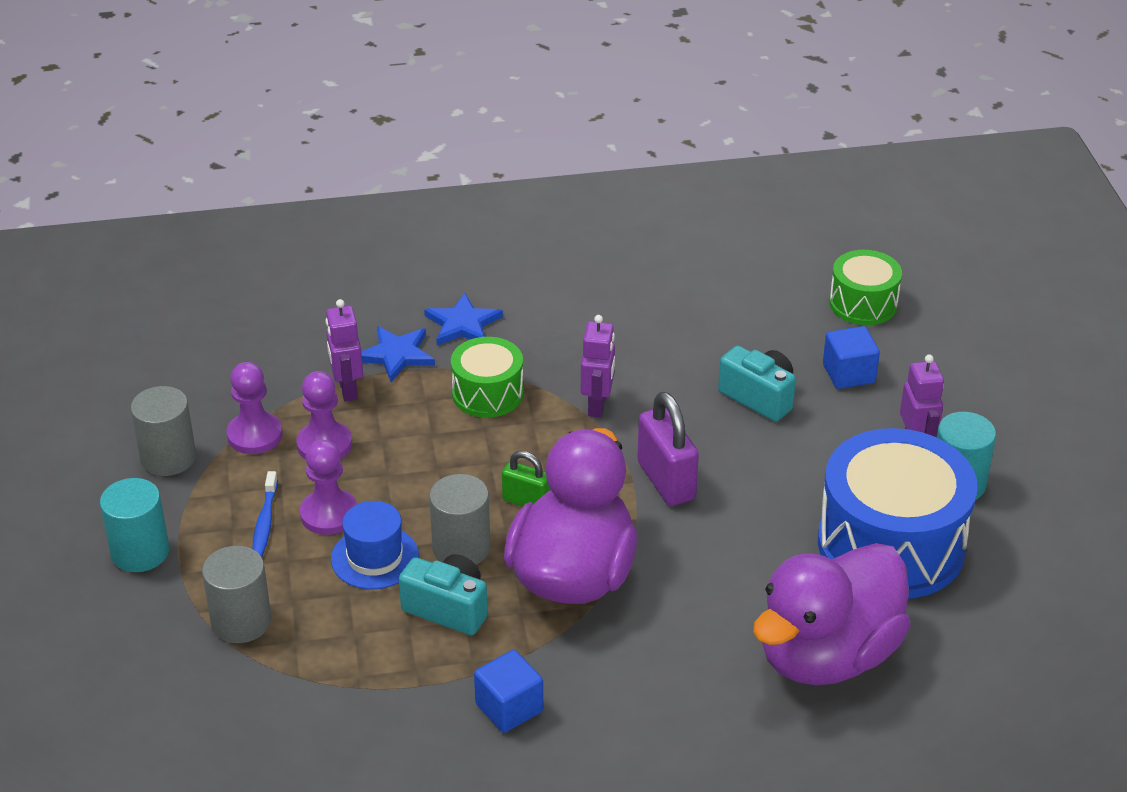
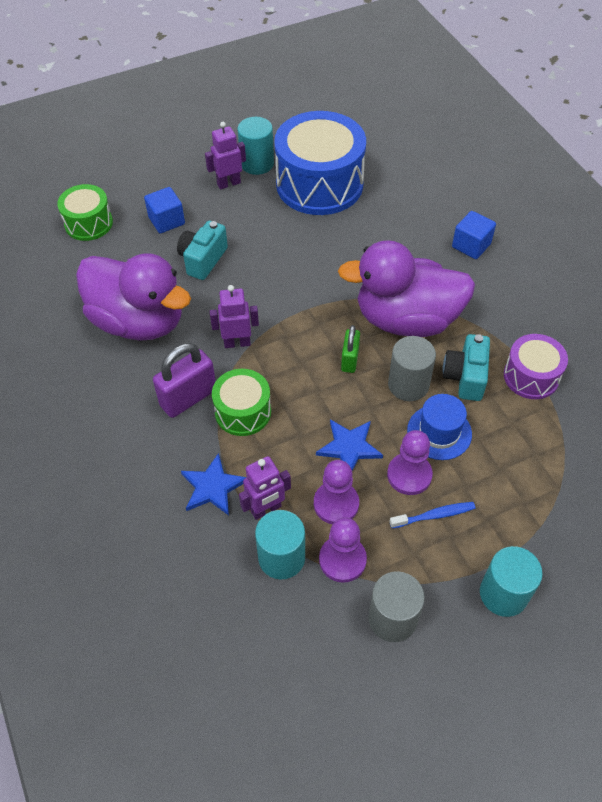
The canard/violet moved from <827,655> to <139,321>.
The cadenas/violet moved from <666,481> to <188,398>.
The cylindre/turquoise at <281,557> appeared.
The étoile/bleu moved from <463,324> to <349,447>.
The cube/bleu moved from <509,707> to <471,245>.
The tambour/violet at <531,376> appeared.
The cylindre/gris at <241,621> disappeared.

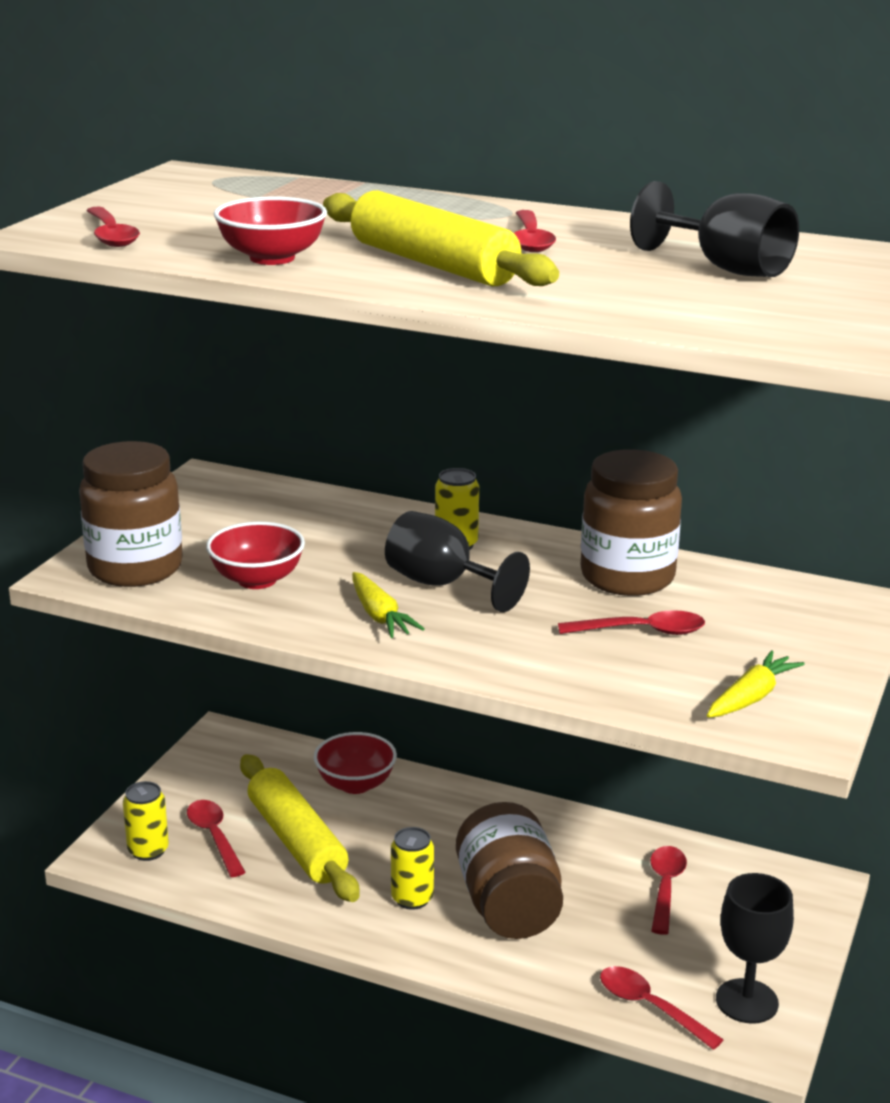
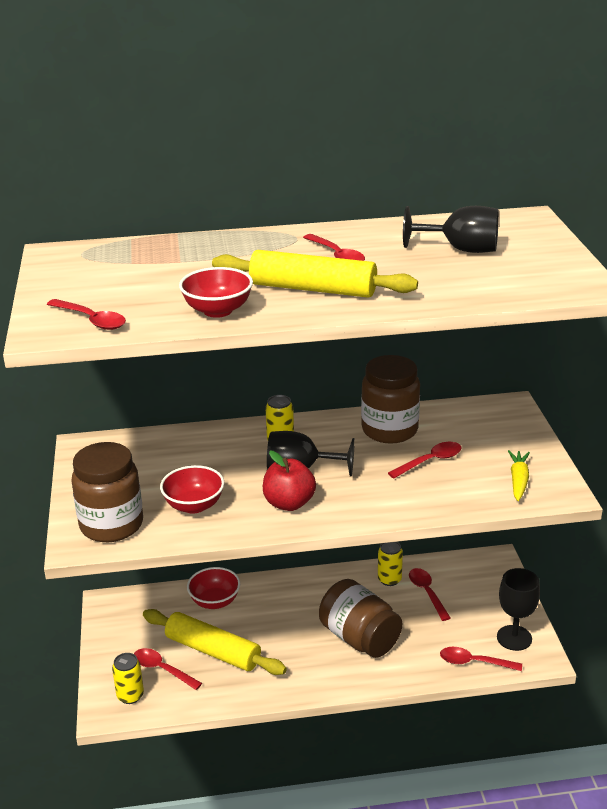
The carotte/jaune at <380,616> was replaced by the pomme/rouge at <289,503>.
The canette/jaune moved from <412,898> to <389,579>.

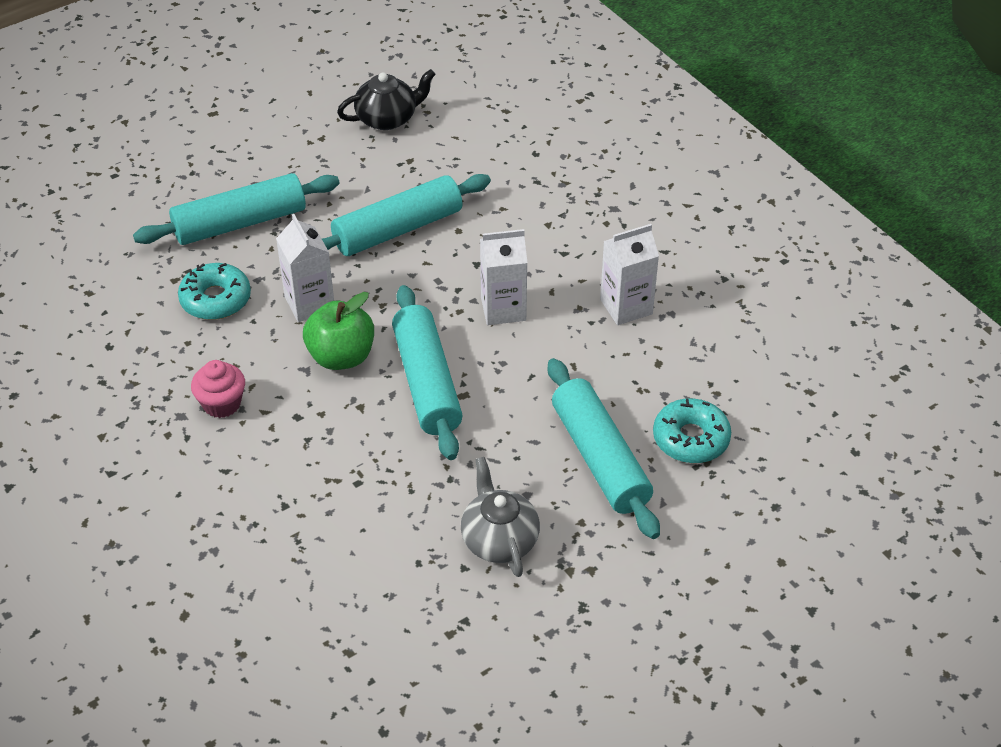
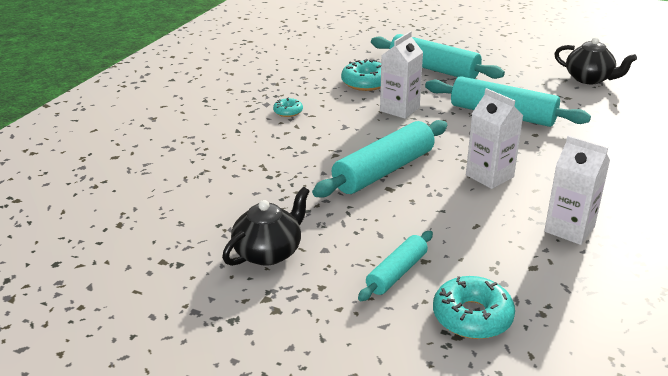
The théière/gris at <499,539> became the théière/noir at <269,252>.
The muffin/rose at <222,404> was replaced by the beignet/turquoise at <288,112>.
The rouleau à pâtisserie/turquoise at <600,458> changed to 0.56 times the size.
The pomme/vert at <341,356> disappeared.

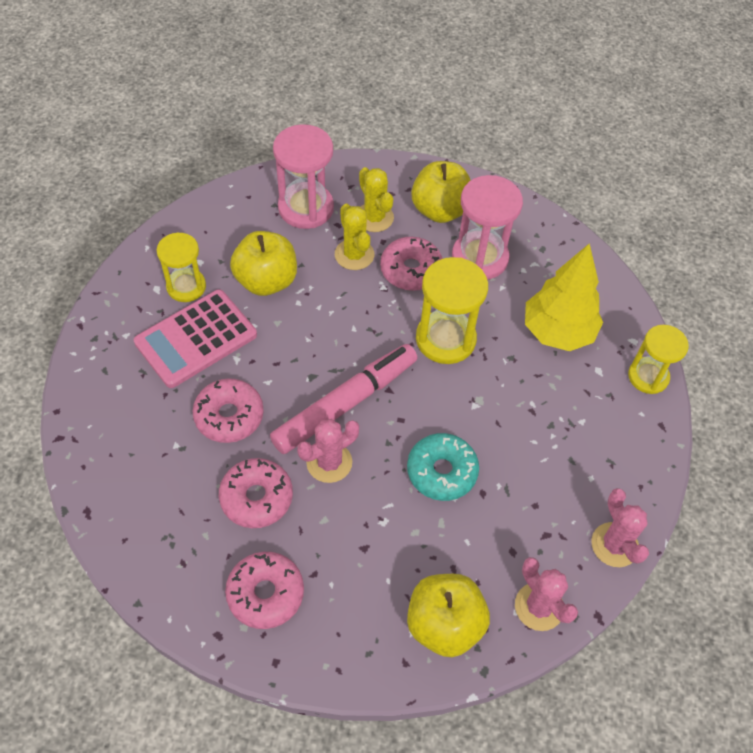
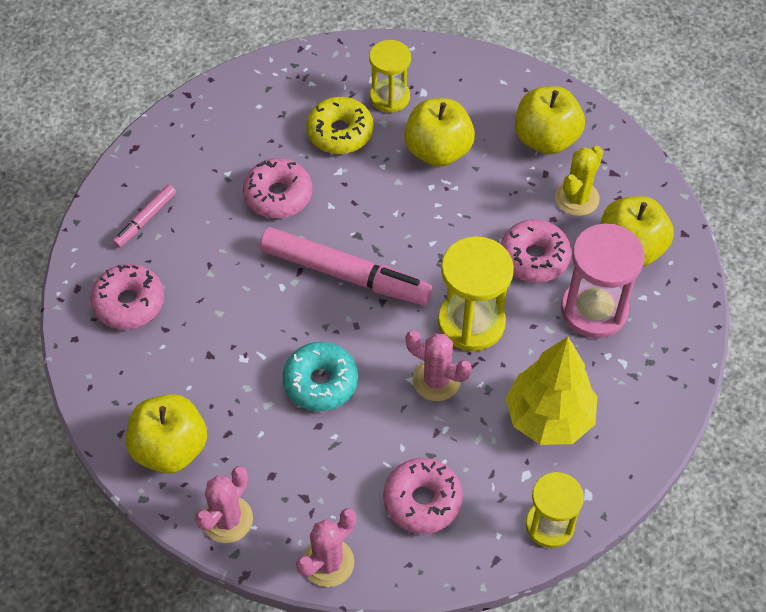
The feutre/rose at <145,219> appeared.
The calculatrice/rose at <196,339> was replaced by the beignet/jaune at <340,132>.
The beignet/rose moved from <256,497> to <422,500>.
The cactus/rose moved from <329,462> to <436,380>.
The sablier/rose at <306,208> was replaced by the pomme/jaune at <546,139>.
The cactus/jaune at <354,255> disappeared.

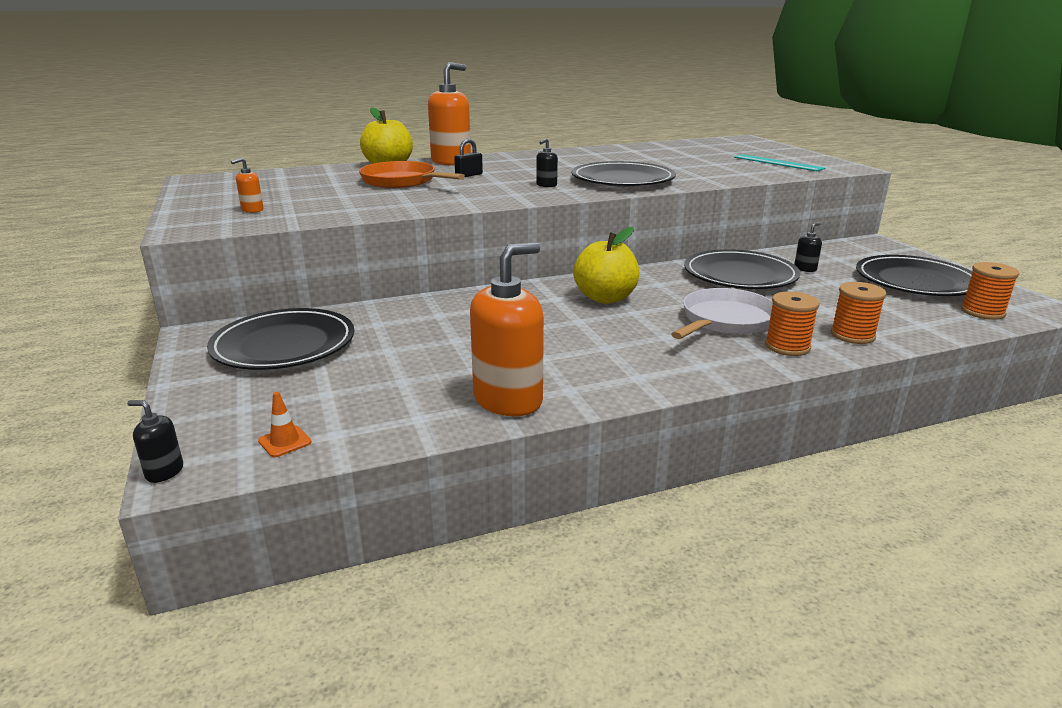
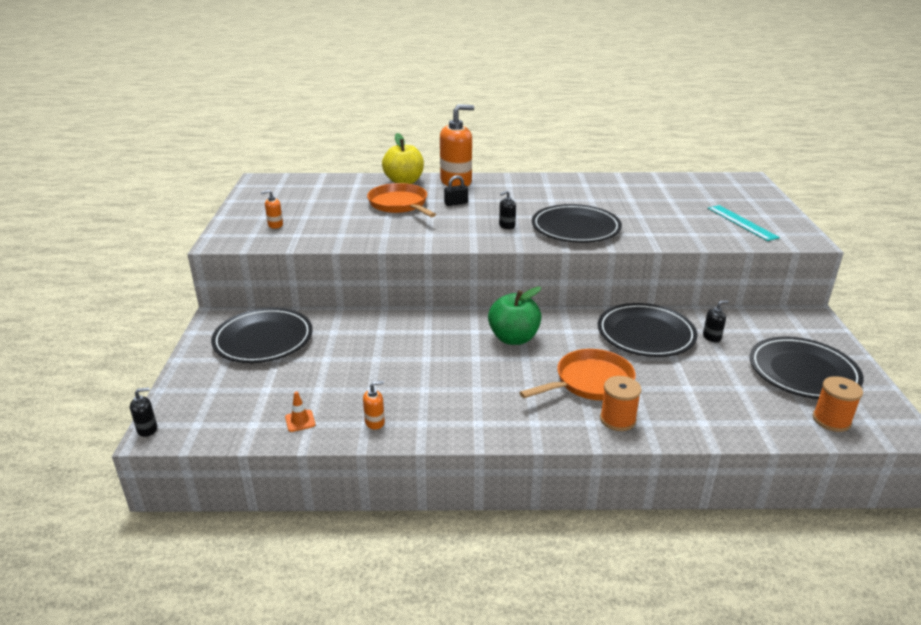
The distributeur de savon/noir at <164,472> turned 120 degrees clockwise.
The cône de chantier/orange moved from <285,441> to <300,421>.
The distributeur de savon/orange at <508,400> changed to 0.43 times the size.
The pomme/jaune at <605,298> became the pomme/vert at <513,338>.
The poêle/blanc at <725,321> became the poêle/orange at <590,382>.
The bobine/orange at <852,335> disappeared.

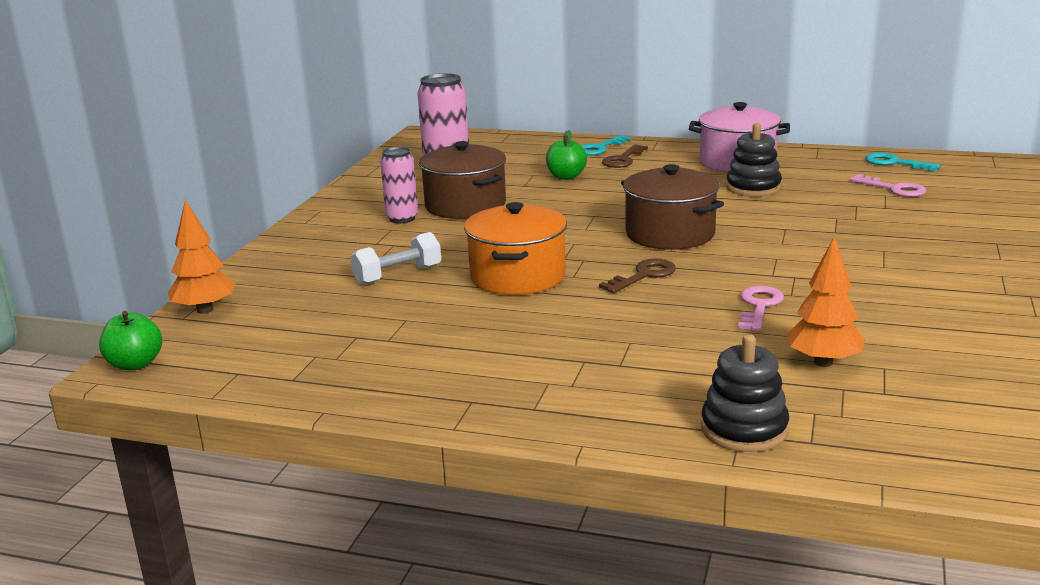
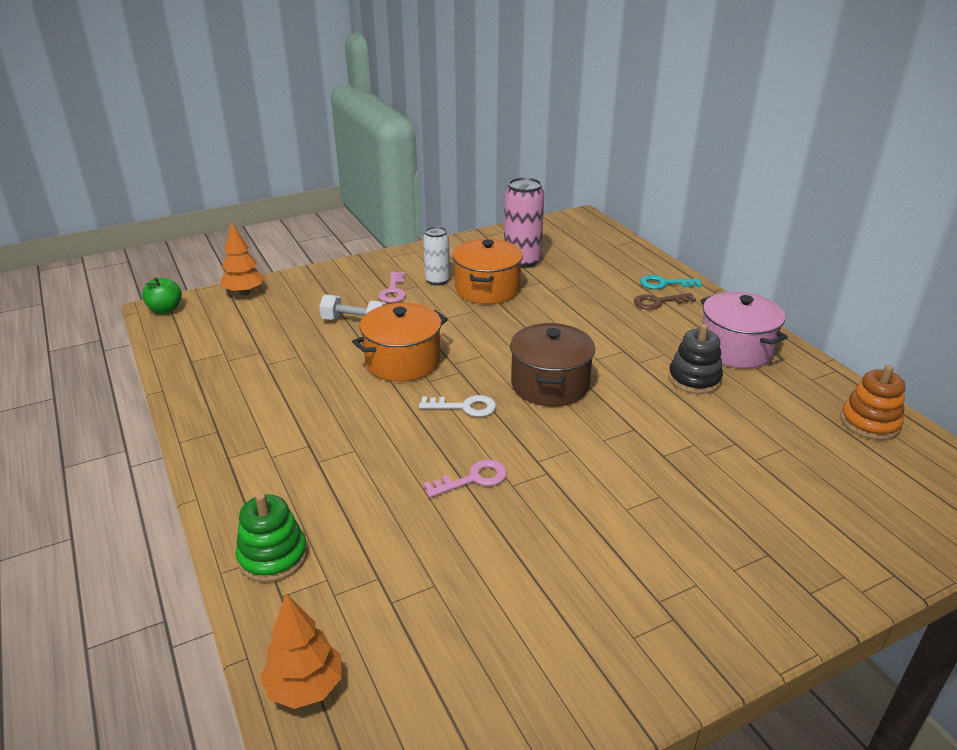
The jouet à empiler/noir at <744,429> became the jouet à empiler/vert at <273,556>.
The arbre/orange moved from <823,362> to <305,687>.
The clé/rose moved from <894,189> to <393,291>.
The clé/marron at <644,275> became the clé/blanc at <464,407>.
The canette/rose at <402,218> became the canette/blanc at <437,280>.
The marmite/marron at <465,205> became the marmite/orange at <487,289>.
The clé/turquoise at <894,163> was replaced by the jouet à empiler/orange at <869,423>.
The pomme/vert at <566,176> disappeared.

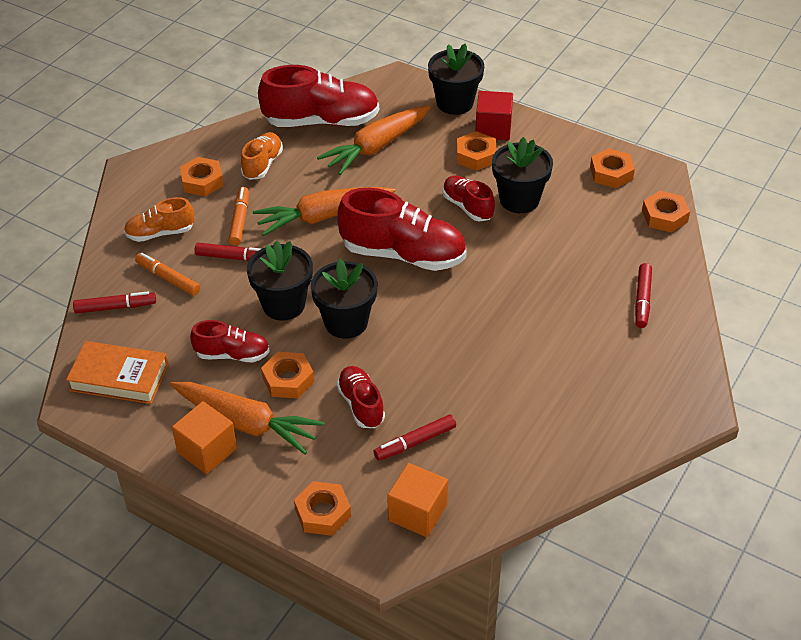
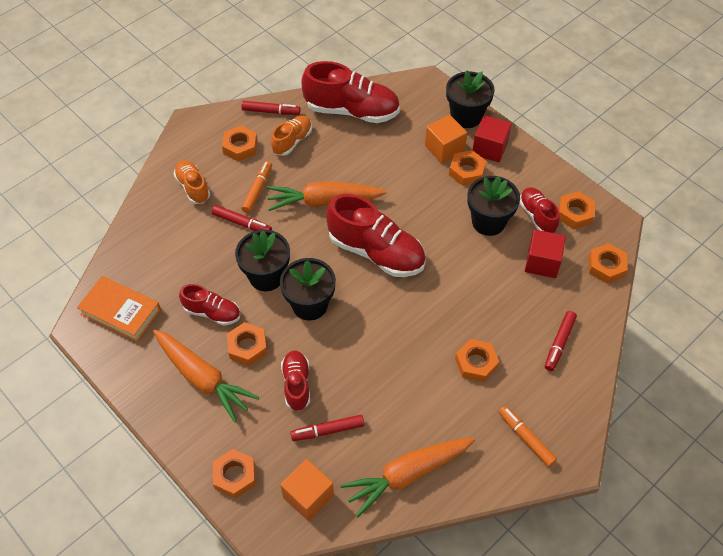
The chaussure/orange at <160,233> turned 60 degrees clockwise.
The feutre/rouge moved from <115,307> to <271,111>.
The carotte/orange moved from <377,147> to <408,474>.
The cube/orange moved from <207,450> to <444,148>.
The écrou/orange at <476,363> appeared.
The feutre/orange moved from <168,278> to <526,438>.
The chaussure/rouge moved from <467,207> to <537,216>.
The cube/rouge at <542,262> appeared.

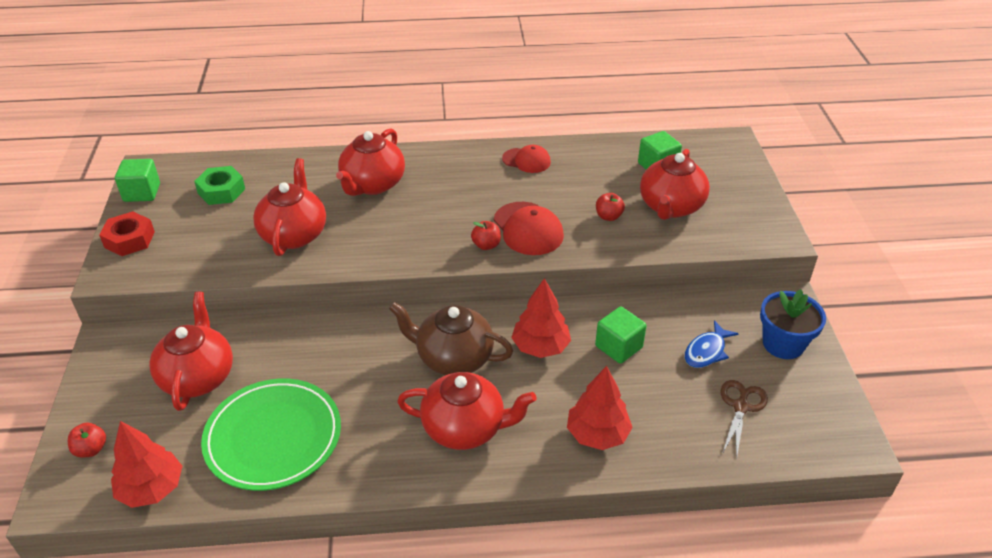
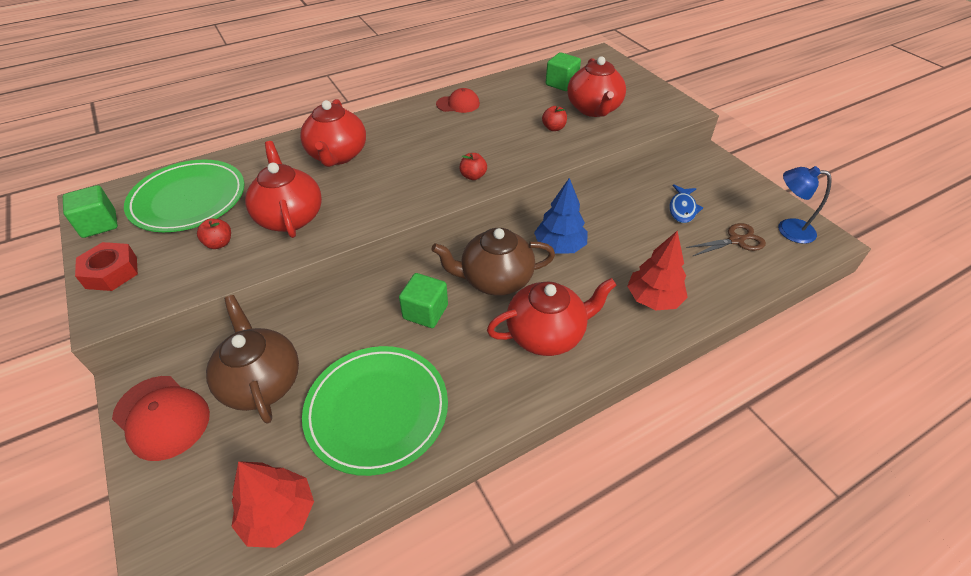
The casquette/rouge moved from <528,229> to <162,417>.
The écrou/vert at <221,191> was replaced by the assiette/vert at <188,200>.
The pomme/rouge moved from <91,449> to <219,243>.
The théière/rouge at <198,377> became the théière/marron at <261,382>.
The cube/vert moved from <618,347> to <425,312>.
The arbre/rouge at <540,347> became the arbre/bleu at <559,246>.
The ciseaux/marron at <741,406> turned 75 degrees clockwise.
The lampe/bleu at <788,229> appeared.
The pot de fleurs/bleu at <783,344> disappeared.

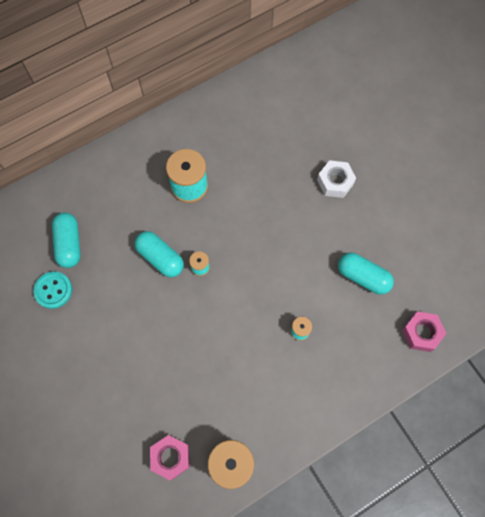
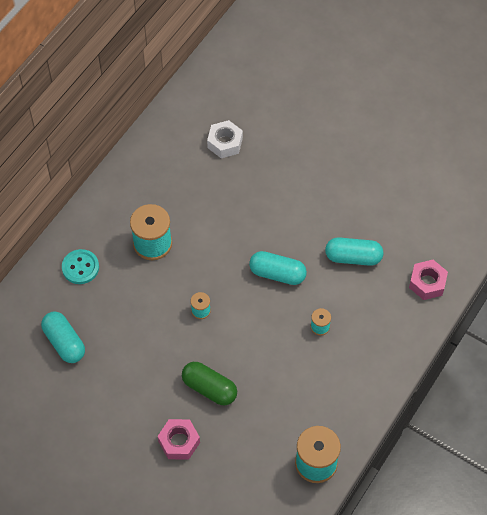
The bouton/turquoise moved from <53,290> to <80,267>.
The écrou/rose moved from <170,457> to <179,442>.
The gélule/vert at <209,388> appeared.
The écrou/blanc moved from <335,182> to <225,143>.
The gélule/turquoise moved from <160,258> to <277,273>.

